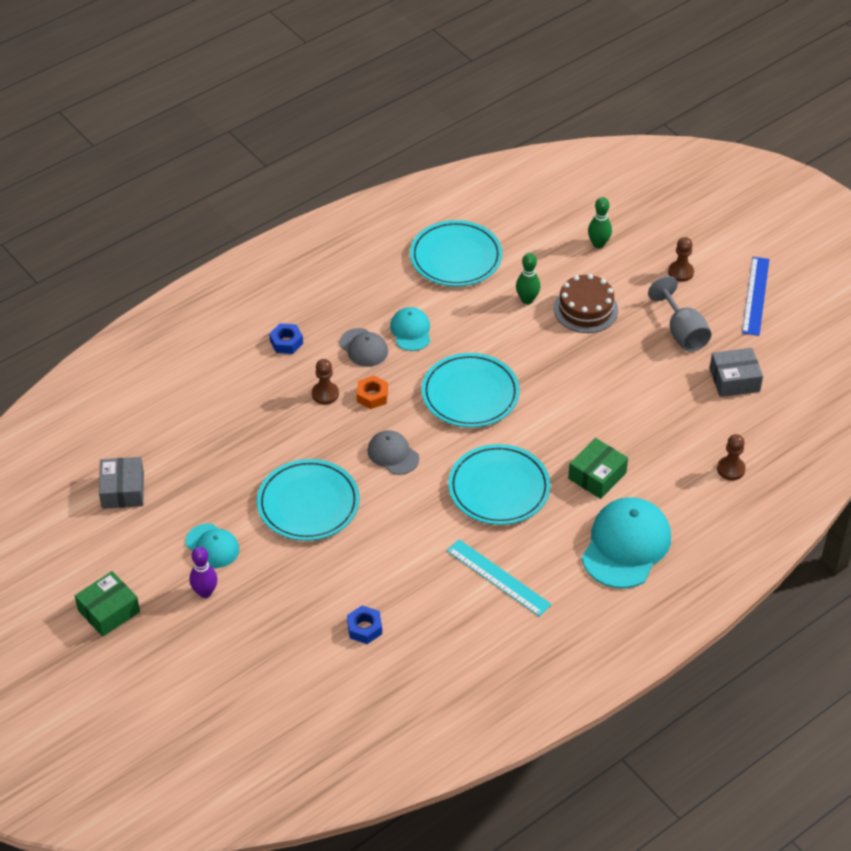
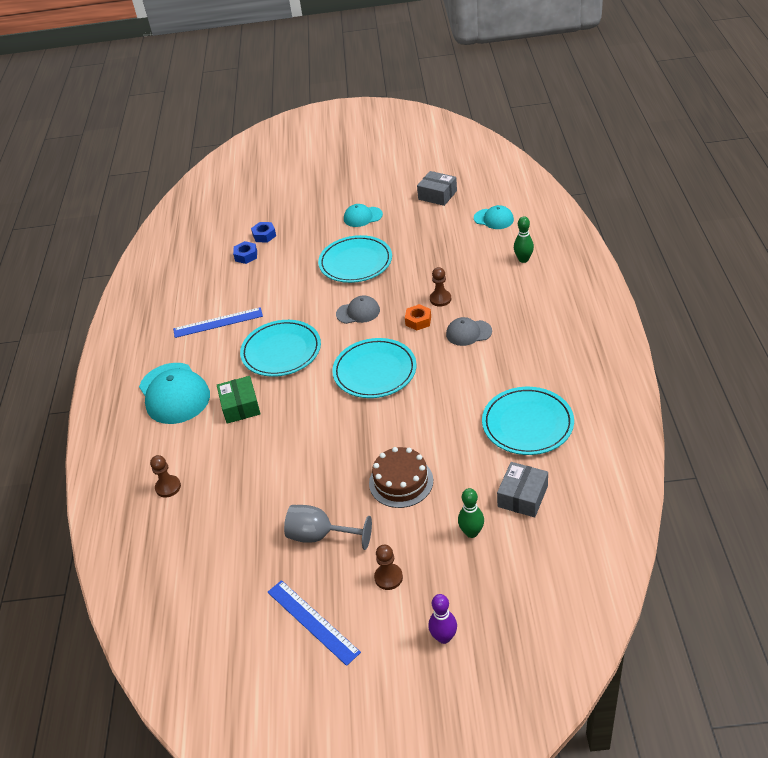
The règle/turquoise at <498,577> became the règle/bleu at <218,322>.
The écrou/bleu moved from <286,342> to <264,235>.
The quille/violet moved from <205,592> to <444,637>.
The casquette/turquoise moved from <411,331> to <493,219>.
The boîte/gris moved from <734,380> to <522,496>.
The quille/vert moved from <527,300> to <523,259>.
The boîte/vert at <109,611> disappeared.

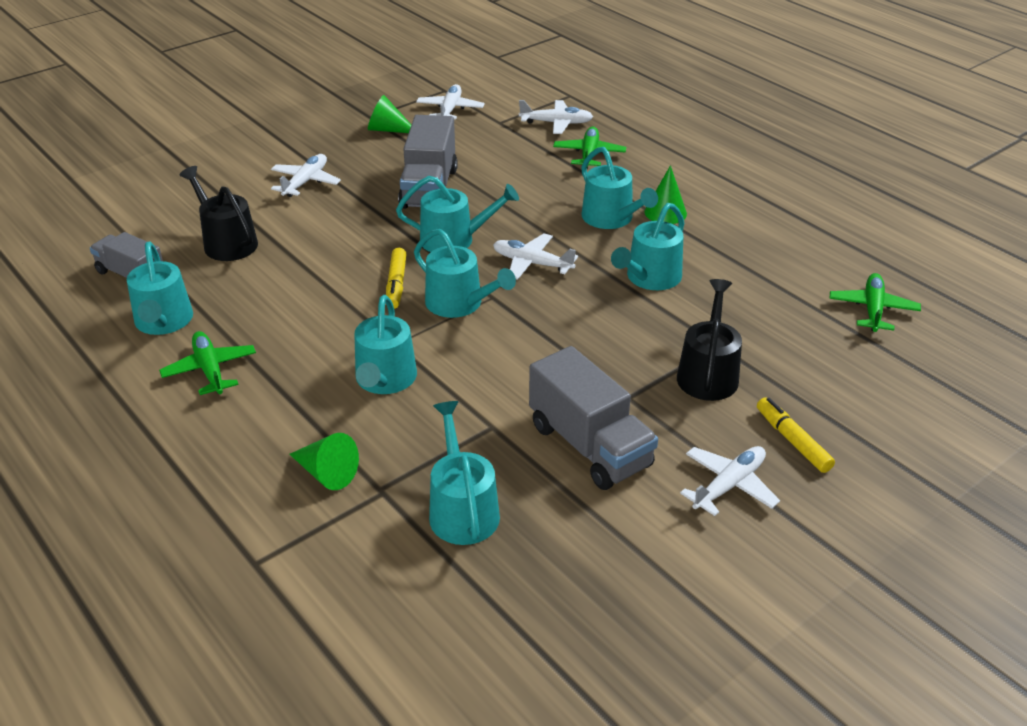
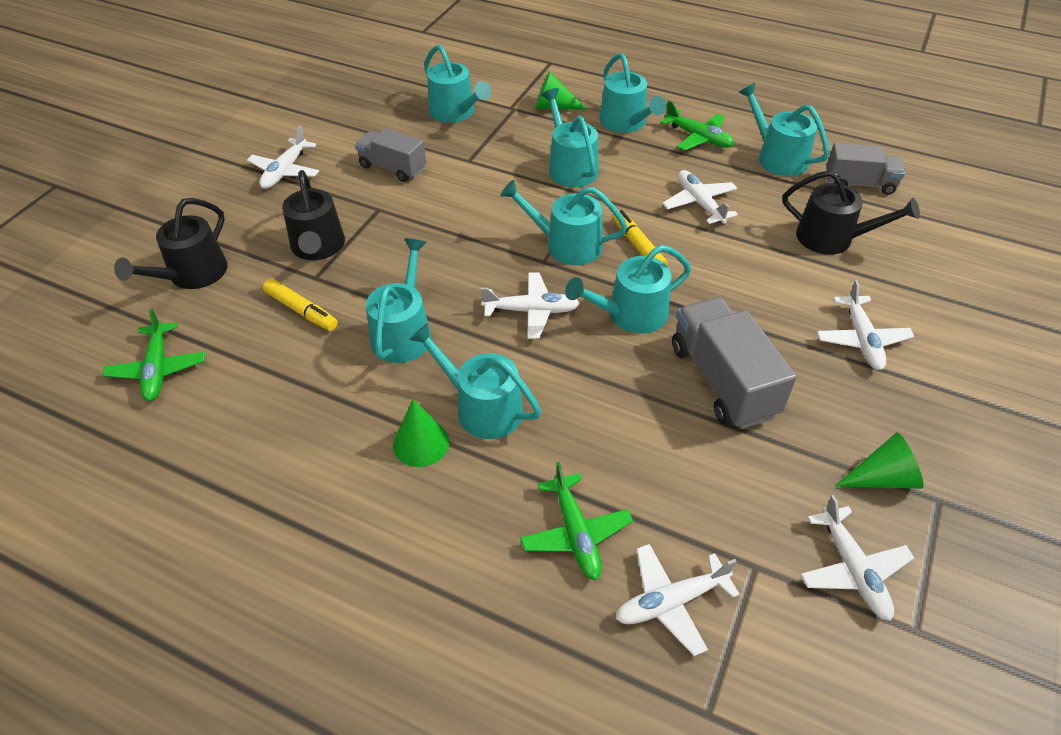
The arrosoir/noir at <192,274> appeared.
The feutre/jaune moved from <792,441> to <301,311>.
The camion/gris at <589,446> changed to 0.65 times the size.
The arrosoir/turquoise at <626,123> appeared.
The avion/blanc at <699,203> appeared.

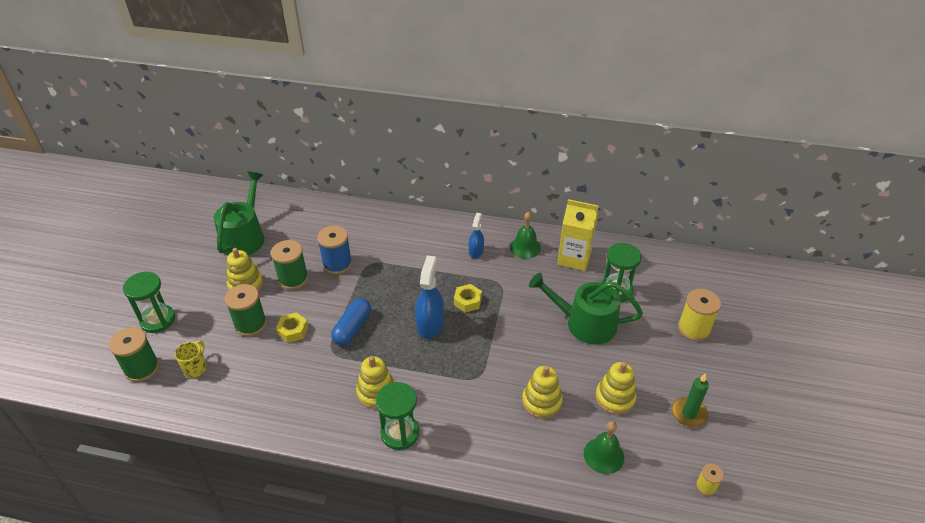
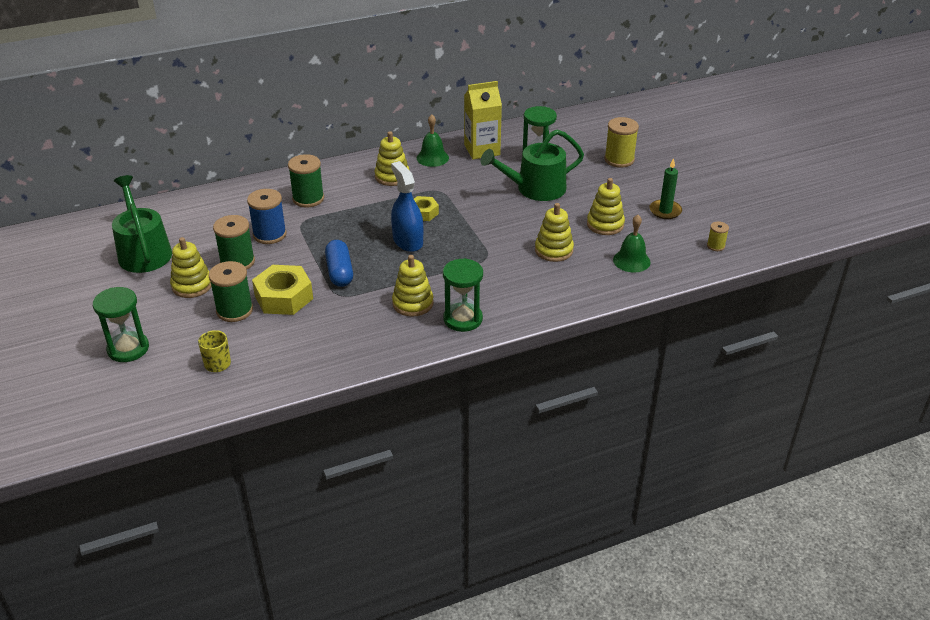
The écrou/jaune at <293,331> changed to 1.73 times the size.
The bobine/vert moved from <142,368> to <308,199>.
The vaporisateur/bleu at <476,251> was replaced by the jouet à empiler/jaune at <392,176>.

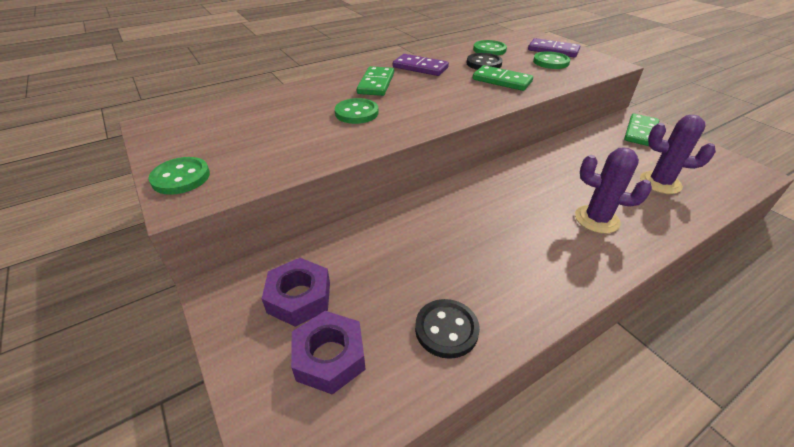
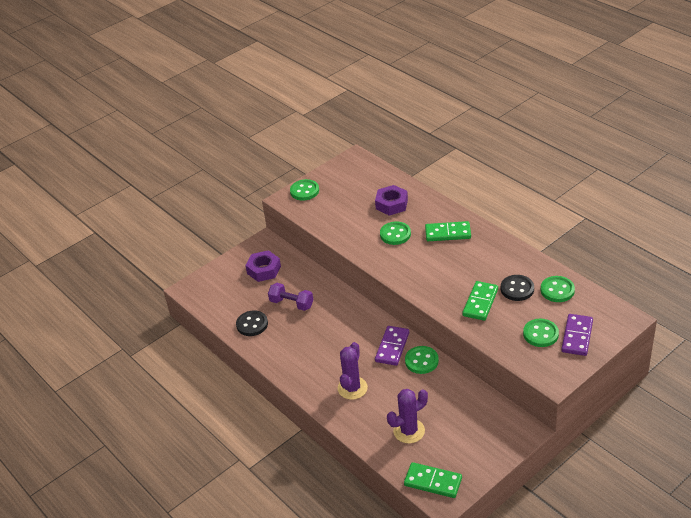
The haltère/violet at <291,303> appeared.
The écrou/violet moved from <330,357> to <391,204>.
The domino/violet moved from <420,67> to <392,347>.
The cactus/violet at <660,183> turned 45 degrees clockwise.
The domino/vert moved from <640,132> to <433,482>.
The bouton/vert at <421,361> appeared.

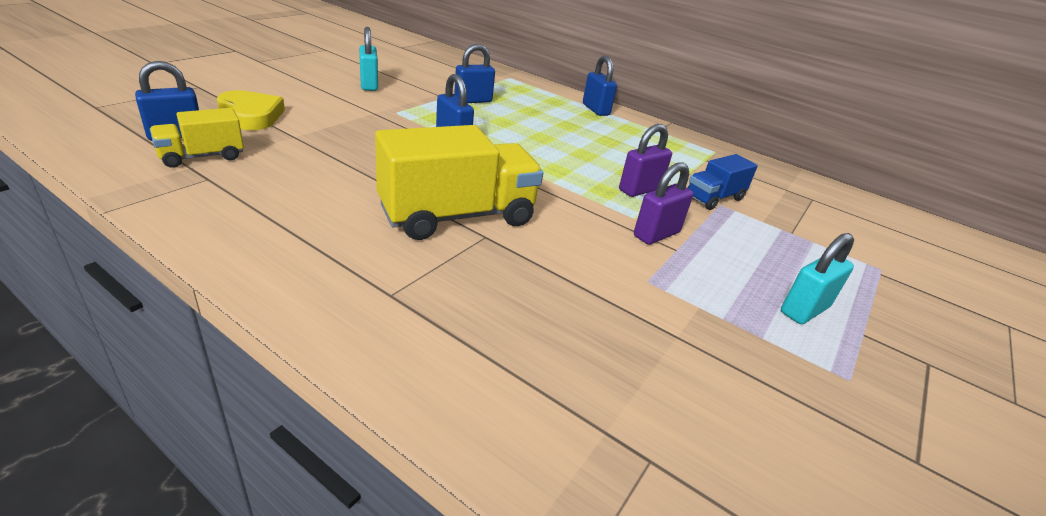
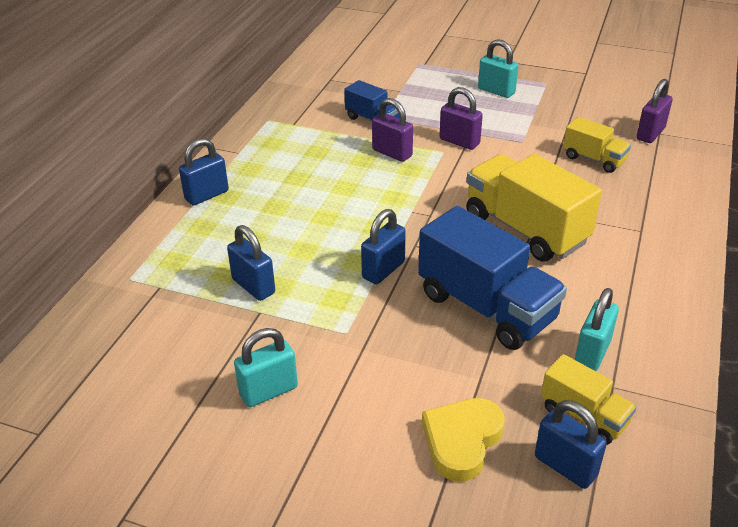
The camion/bleu at <486,307> appeared.
The camion/jaune at <594,159> appeared.
The cadenas/turquoise at <592,353> appeared.
The cadenas/violet at <650,134> appeared.

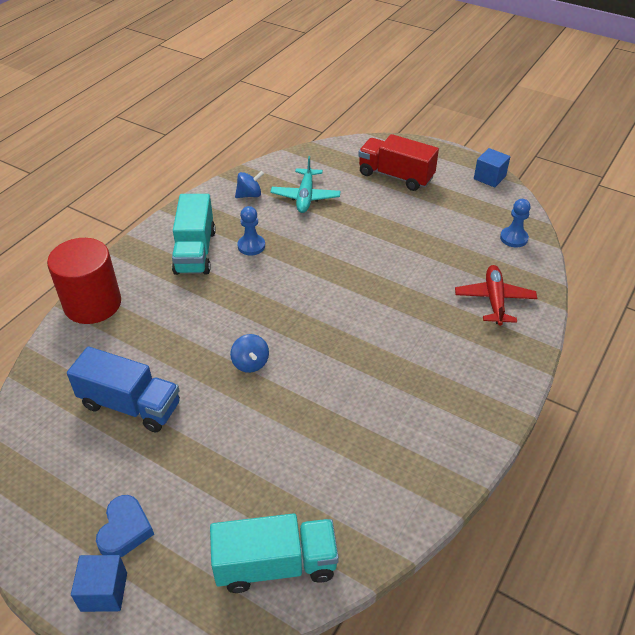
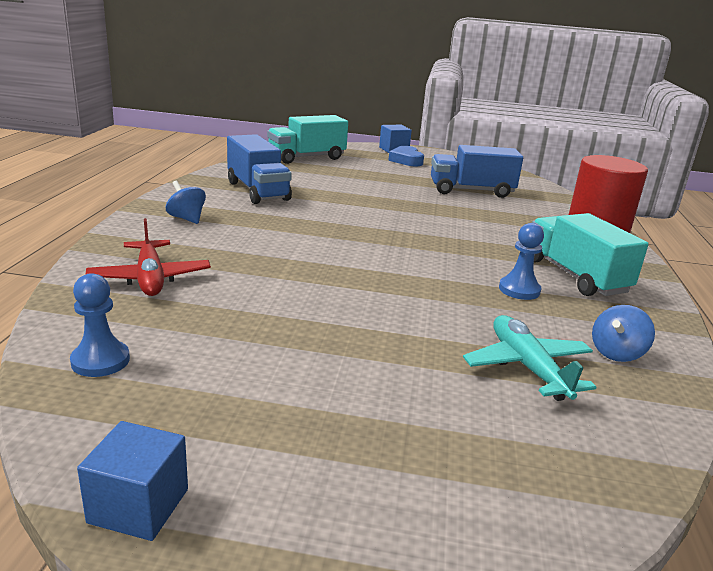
The toupie/bleu moved from <250,363> to <187,219>.
The camion/bleu at <258,191> appeared.
The camion/rouge at <395,176> disappeared.

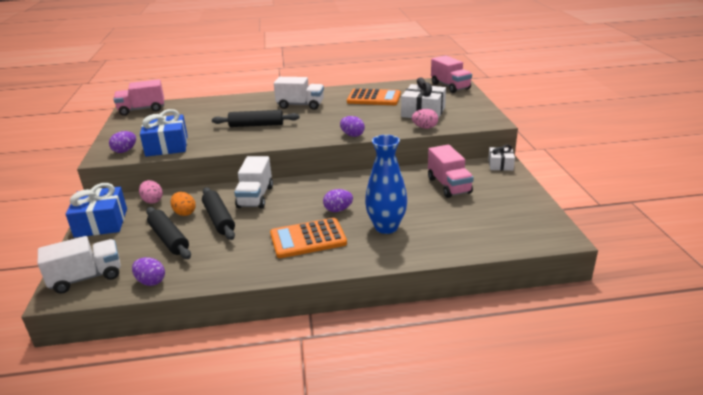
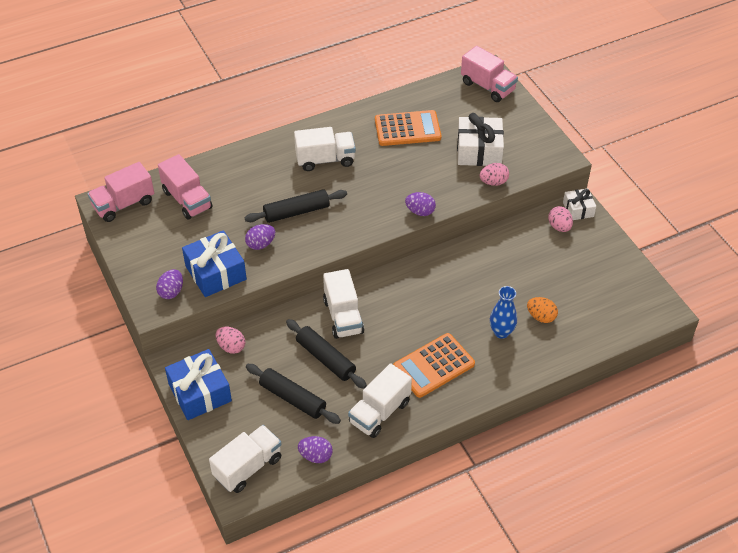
The camion/rose moved from <449,185> to <187,200>.
The œuf/violet moved from <338,210> to <261,244>.
The camion/blanc at <379,412> appeared.
The vase/bleu at <386,227> changed to 0.65 times the size.
The œuf/orange moved from <184,213> to <541,317>.
The œuf/rose at <559,227> appeared.

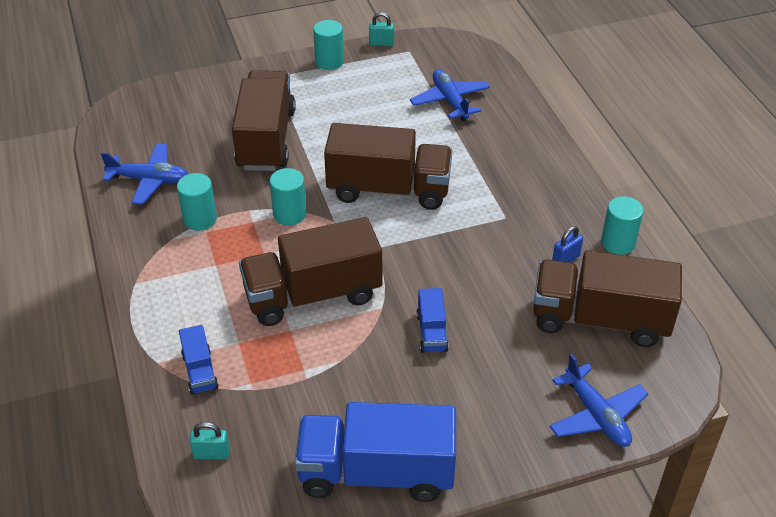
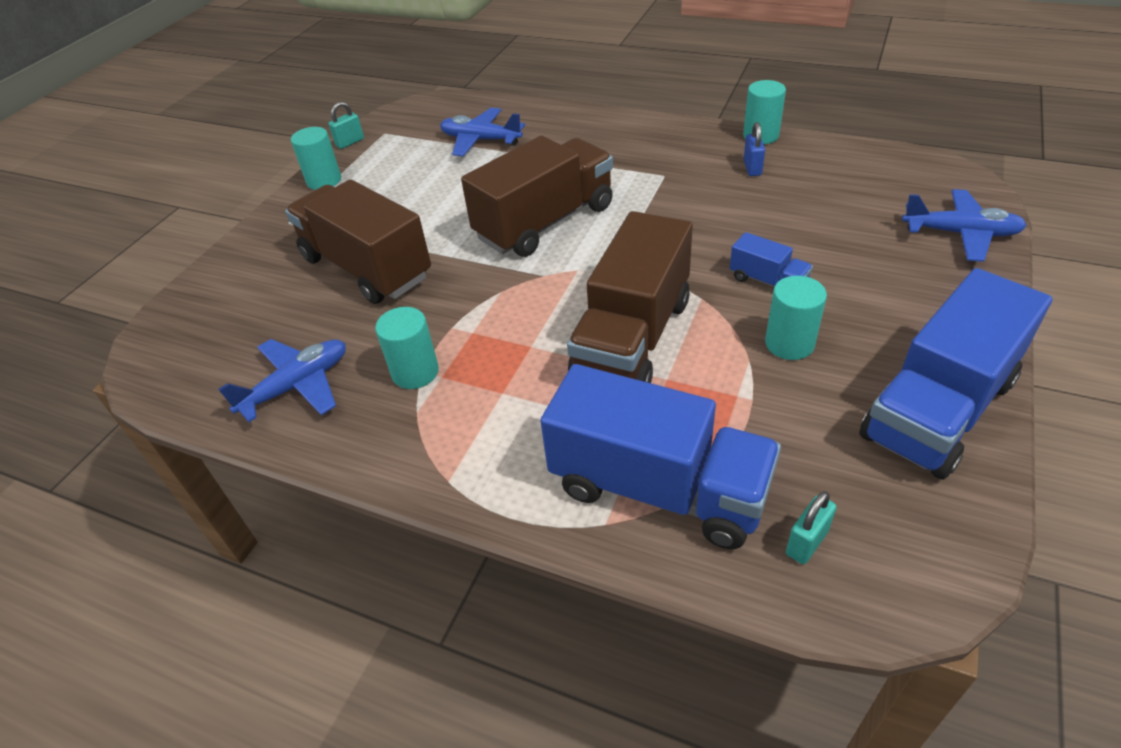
The camion/bleu at <200,371> changed to 2.20 times the size.
The cylindre/turquoise moved from <289,214> to <789,343>.
The camion/marron at <600,319> disappeared.

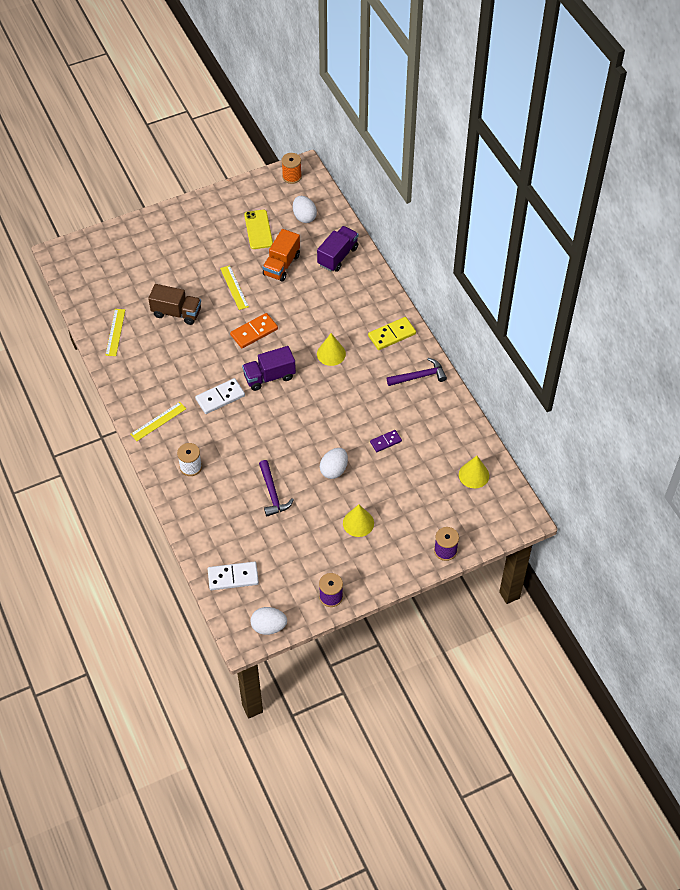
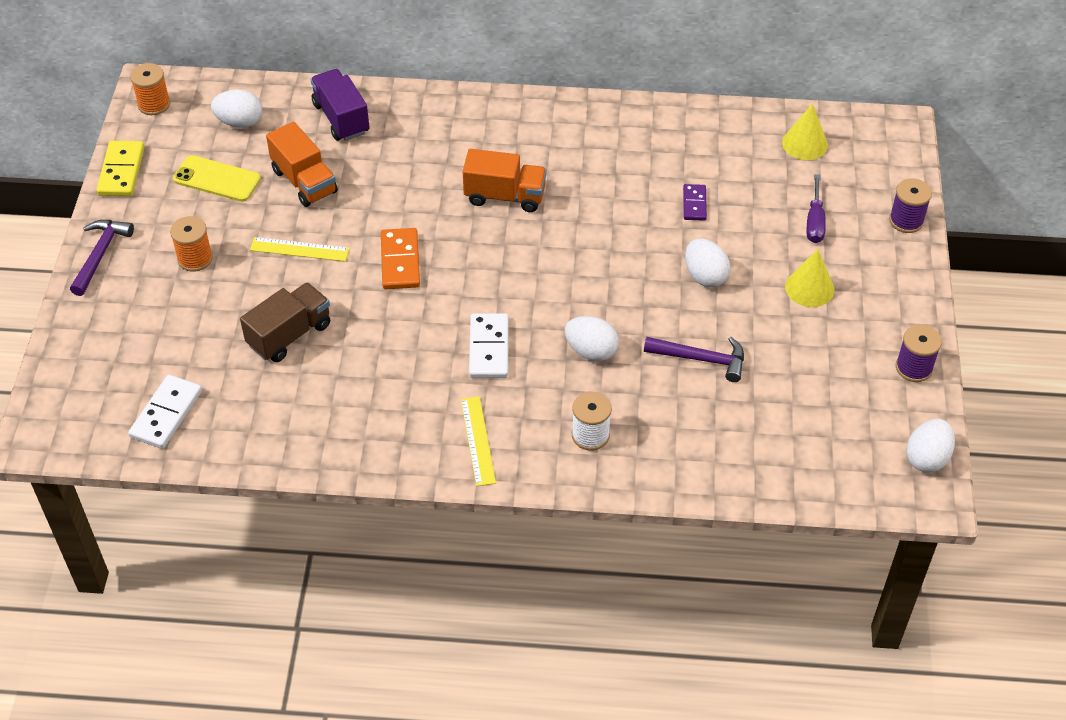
The marteau/violet moved from <419,376> to <100,254>.
The domino/jaune moved from <392,335> to <121,171>.
The domino/blanc moved from <233,577> to <166,414>.
The bobine/orange at <195,258> appeared.
The cône/jaune at <331,354> was replaced by the camion/orange at <505,196>.
The œuf/blanc at <591,351> appeared.
The tournevis/violet at <814,221> appeared.
The règle/jaune at <115,332> disappeared.
The camion/violet at <269,376> disappeared.

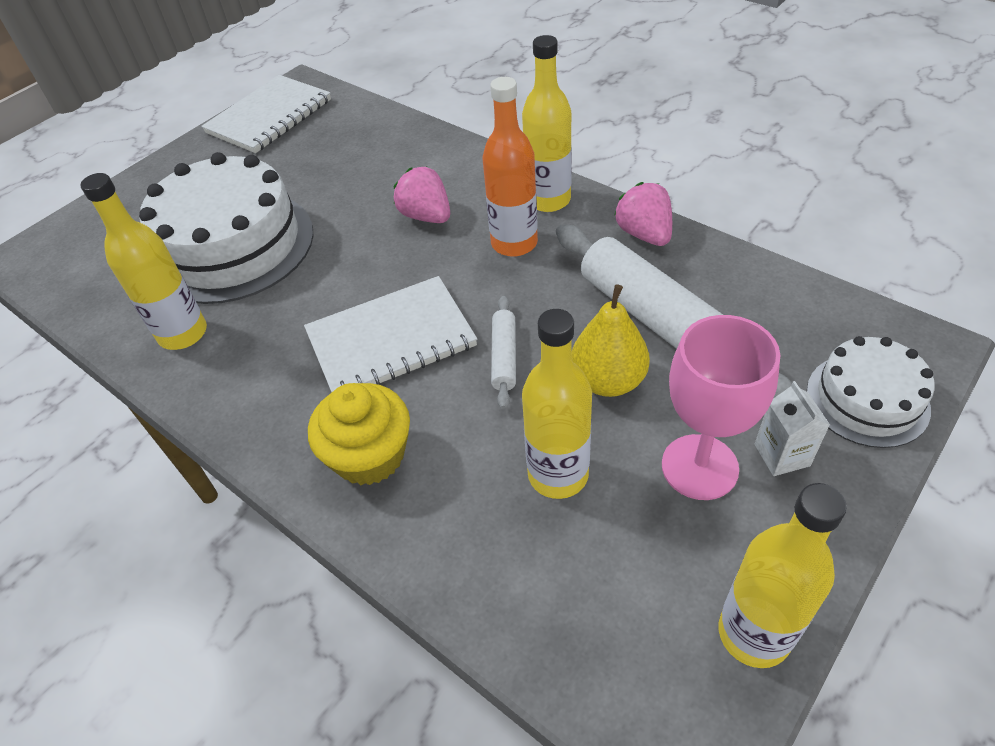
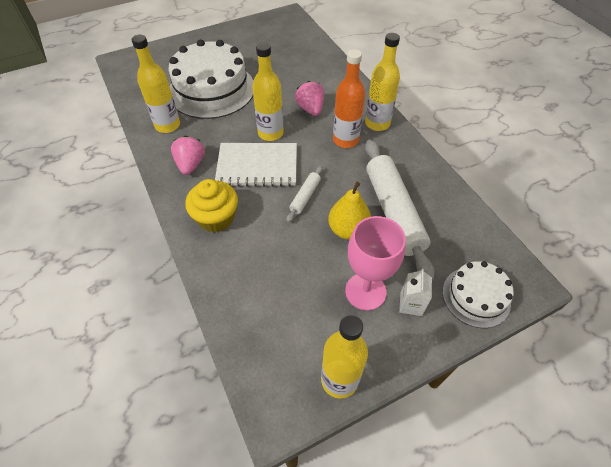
The fraise/rose moved from <644,234> to <190,164>.
The bouteille/jaune moved from <558,474> to <270,133>.
The carnet/blanc at <269,116> disappeared.

